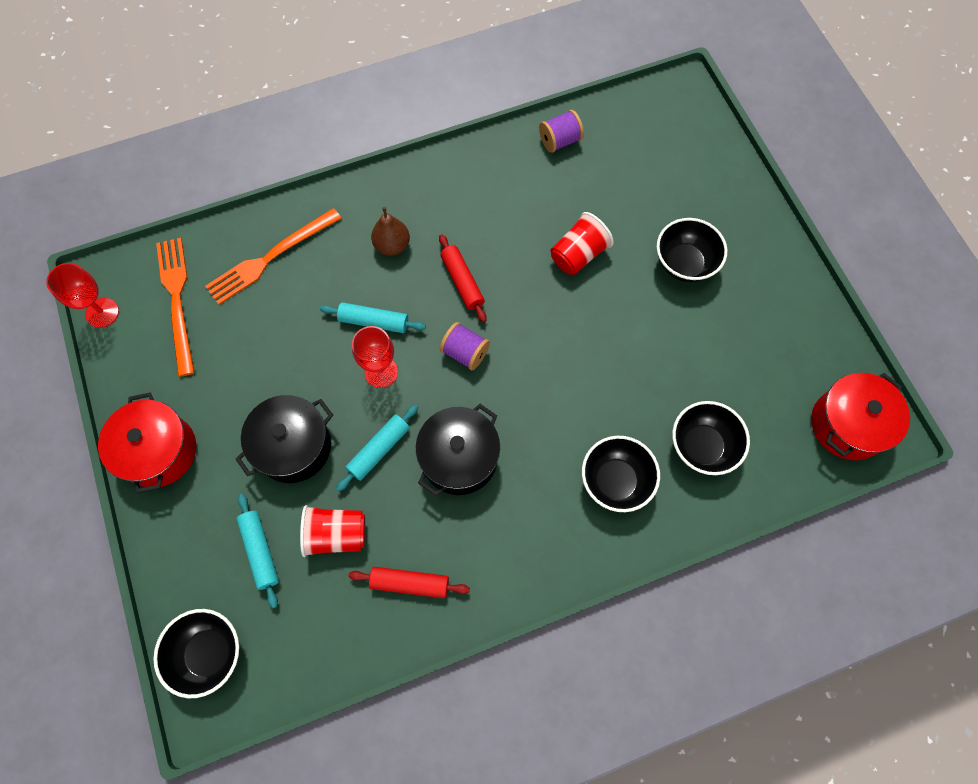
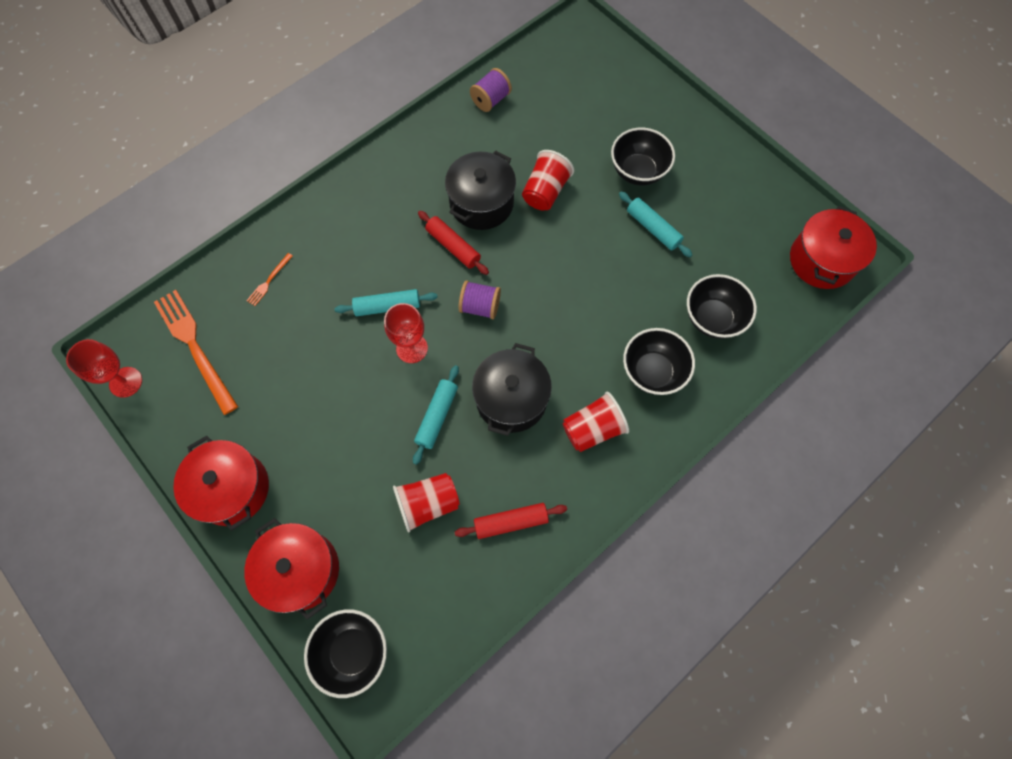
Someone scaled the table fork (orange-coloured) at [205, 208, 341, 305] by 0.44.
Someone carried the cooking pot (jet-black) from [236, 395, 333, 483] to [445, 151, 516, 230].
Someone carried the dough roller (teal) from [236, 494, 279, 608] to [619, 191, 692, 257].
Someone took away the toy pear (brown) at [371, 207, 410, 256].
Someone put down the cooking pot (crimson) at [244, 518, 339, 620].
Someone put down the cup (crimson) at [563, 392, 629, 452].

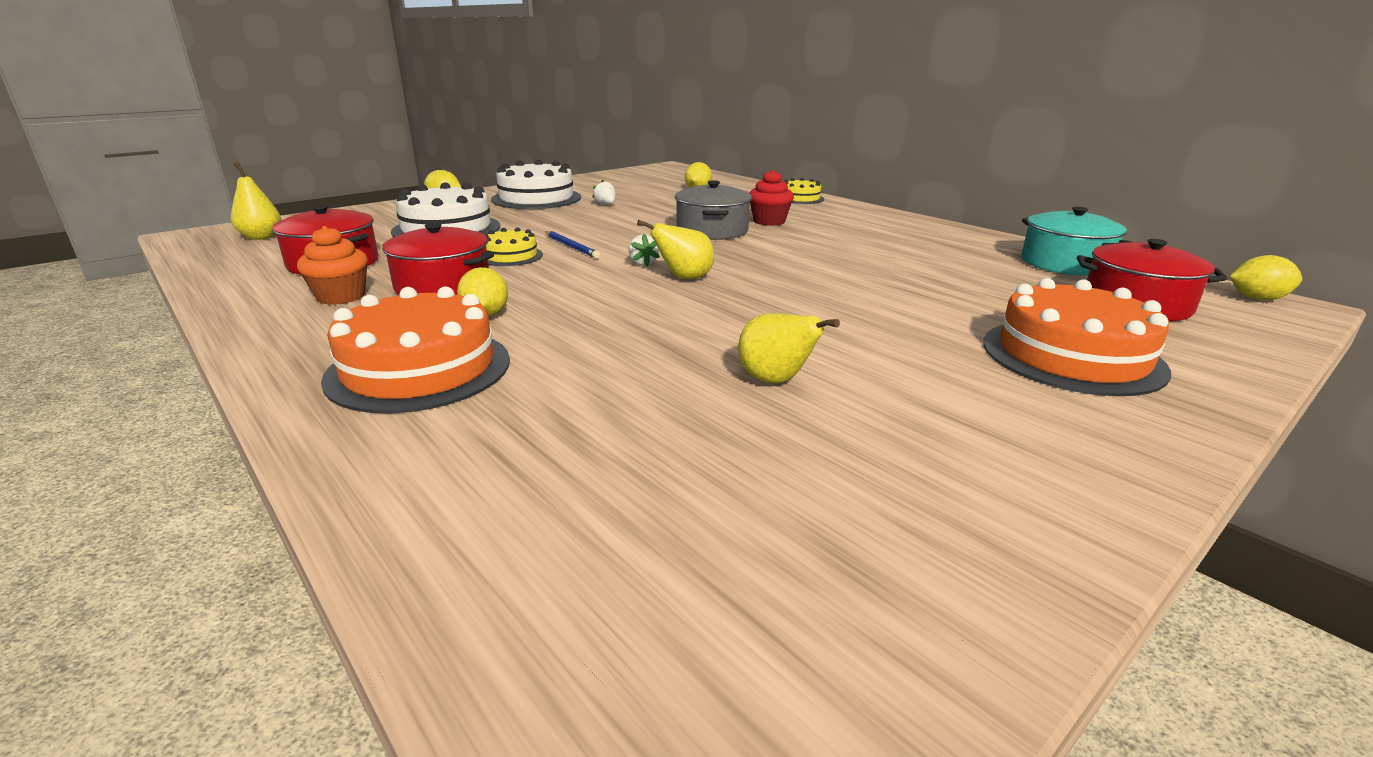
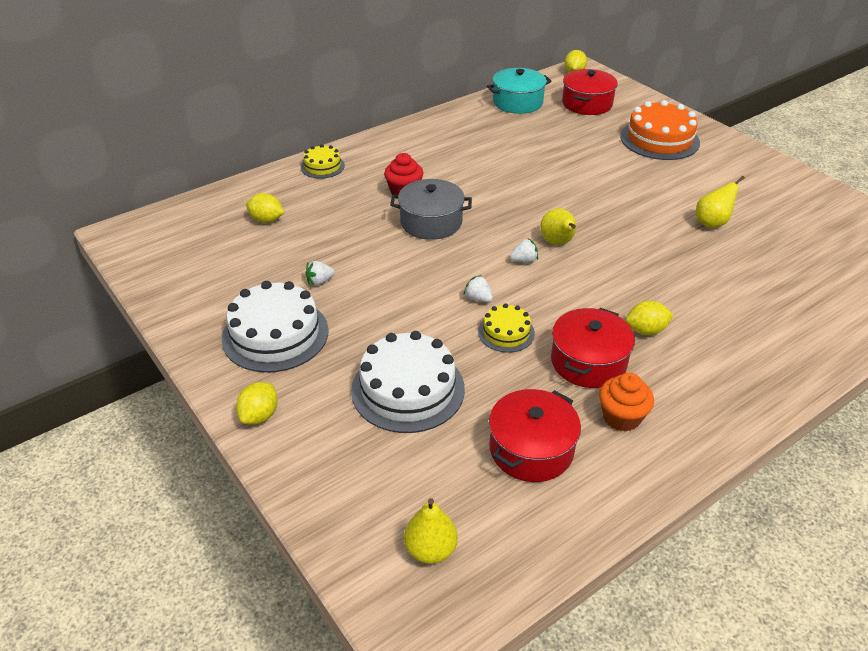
Someone took away the gateau (orange-coloured) at [321, 286, 510, 414].
Someone swapped the pencil (cobalt) at [545, 231, 600, 259] for the strawberry (snow-white) at [464, 275, 493, 302].

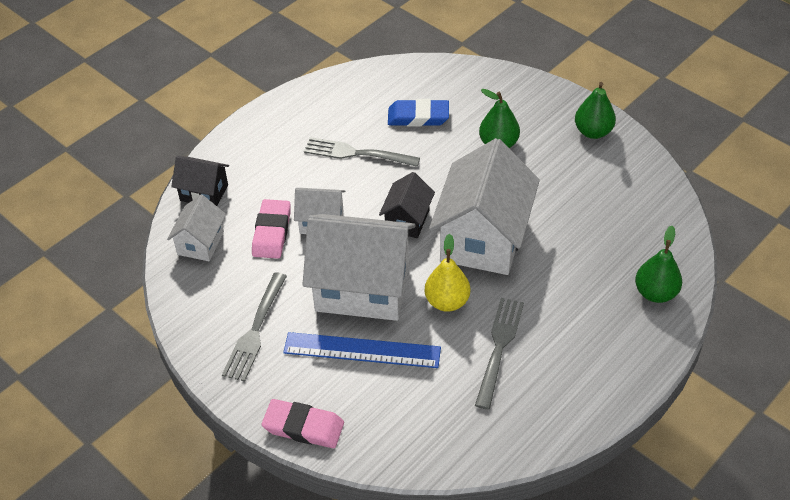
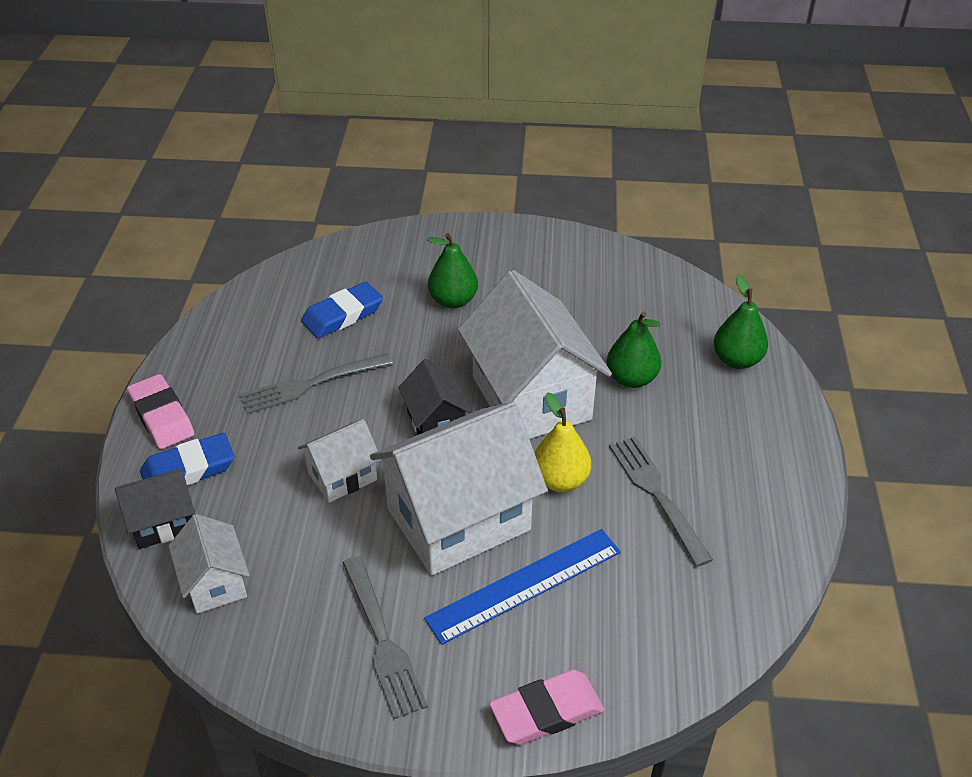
Someone carried the gum eraser (rosy) from [252, 199, 291, 259] to [127, 374, 194, 449].
Someone carried the toy pear (leaf-green) from [575, 82, 616, 139] to [607, 311, 661, 388].
Someone put down the gum eraser (cobalt) at [140, 433, 235, 485].

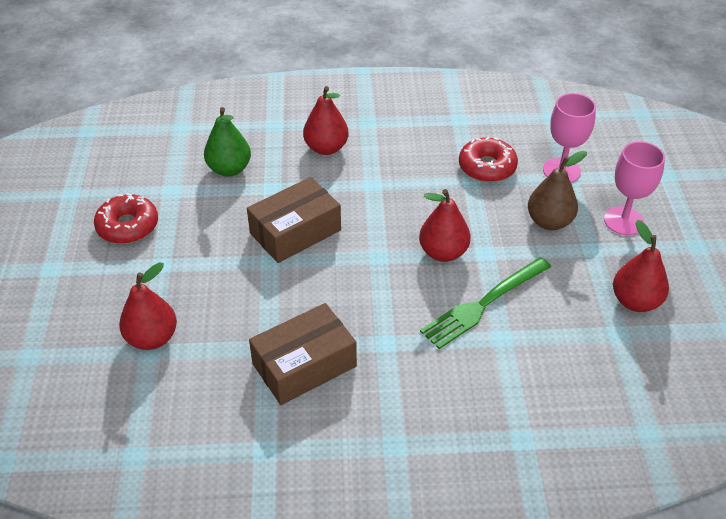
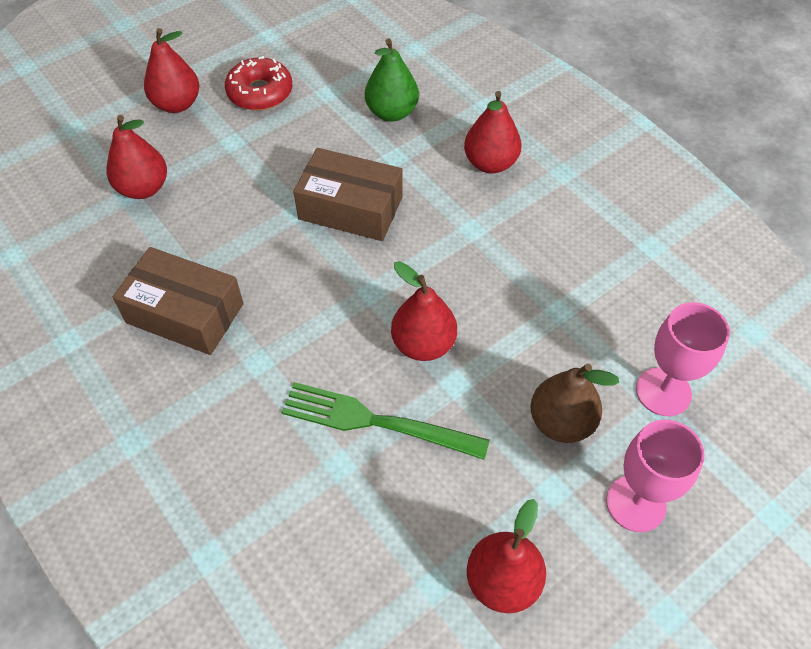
Someone took away the donut (crimson) at [459, 137, 518, 182].
Someone put down the toy pear (crimson) at [144, 28, 199, 113].

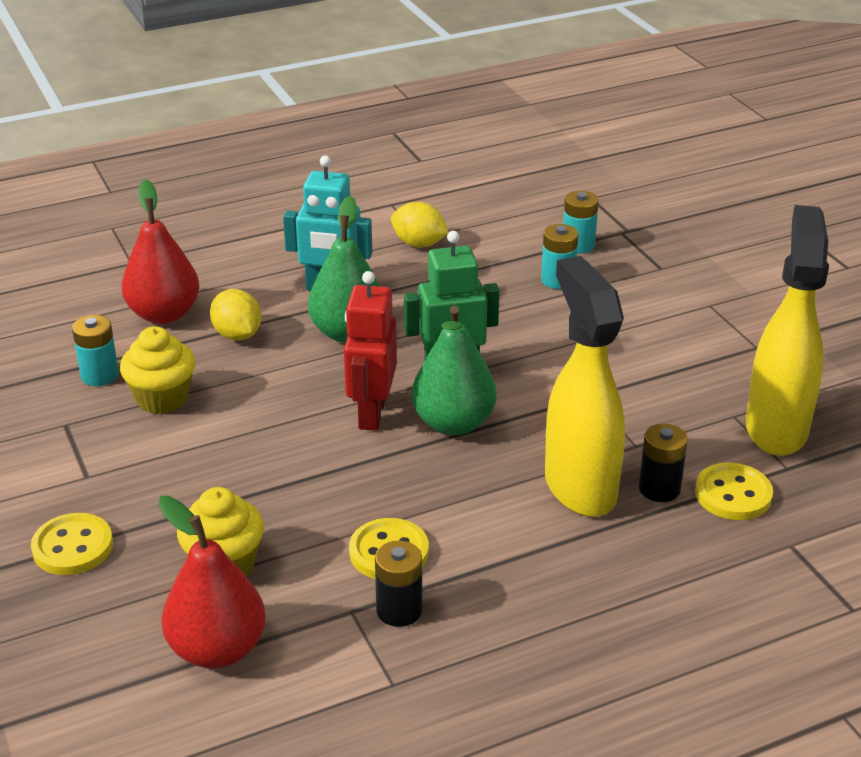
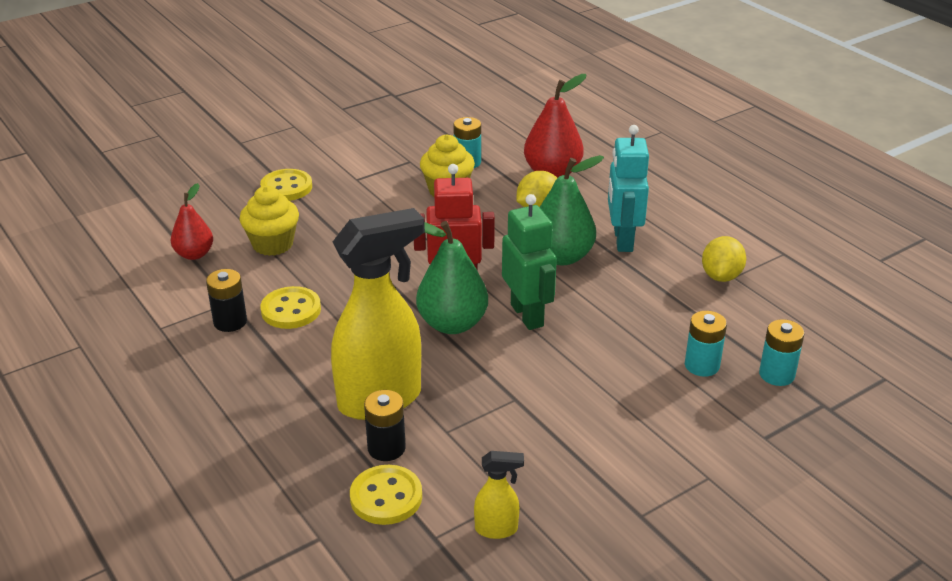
Someone scaled the toy pear (crimson) at [158, 496, 266, 669] by 0.63.
Someone scaled the spray bottle (bright yellow) at [746, 205, 829, 456] by 0.43.

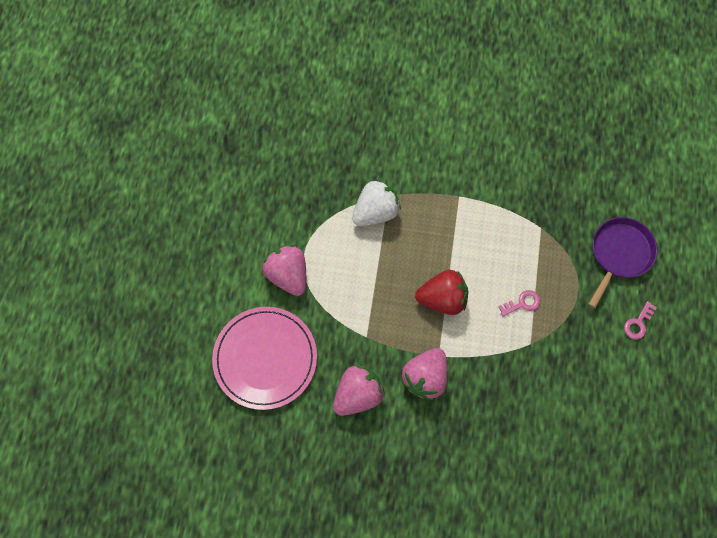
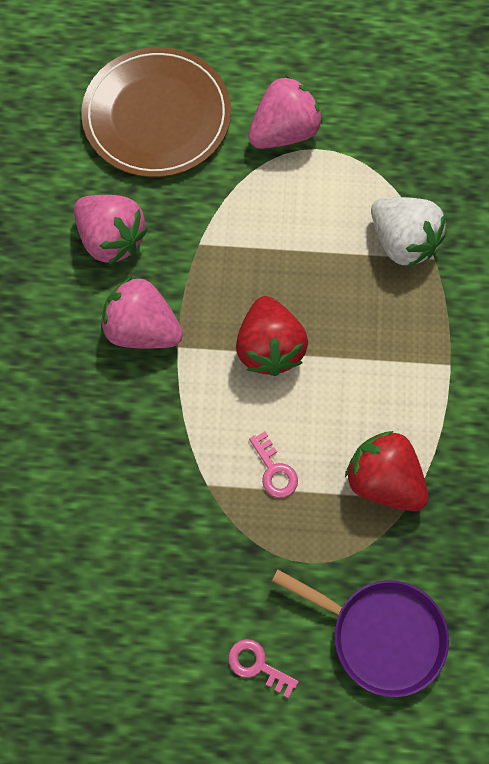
Someone repainted the plate (rosy) at [212, 307, 317, 410], which became the plate (brown) at [81, 47, 231, 177].
Someone put down the strawberry (crimson) at [345, 431, 428, 511].

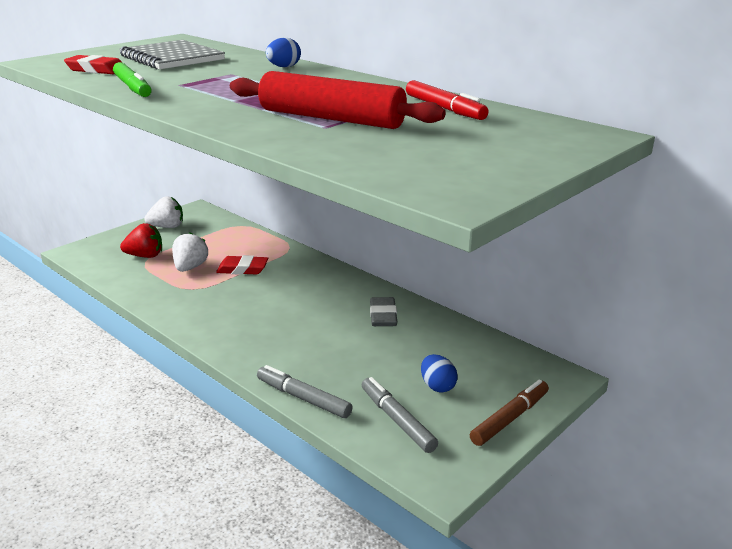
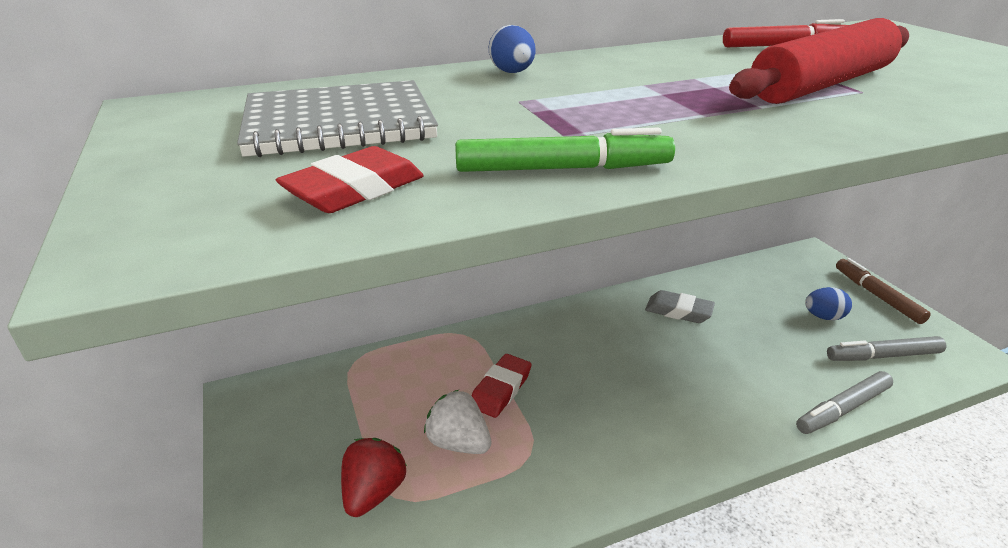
Someone took away the strawberry (snow-white) at [144, 196, 183, 228].

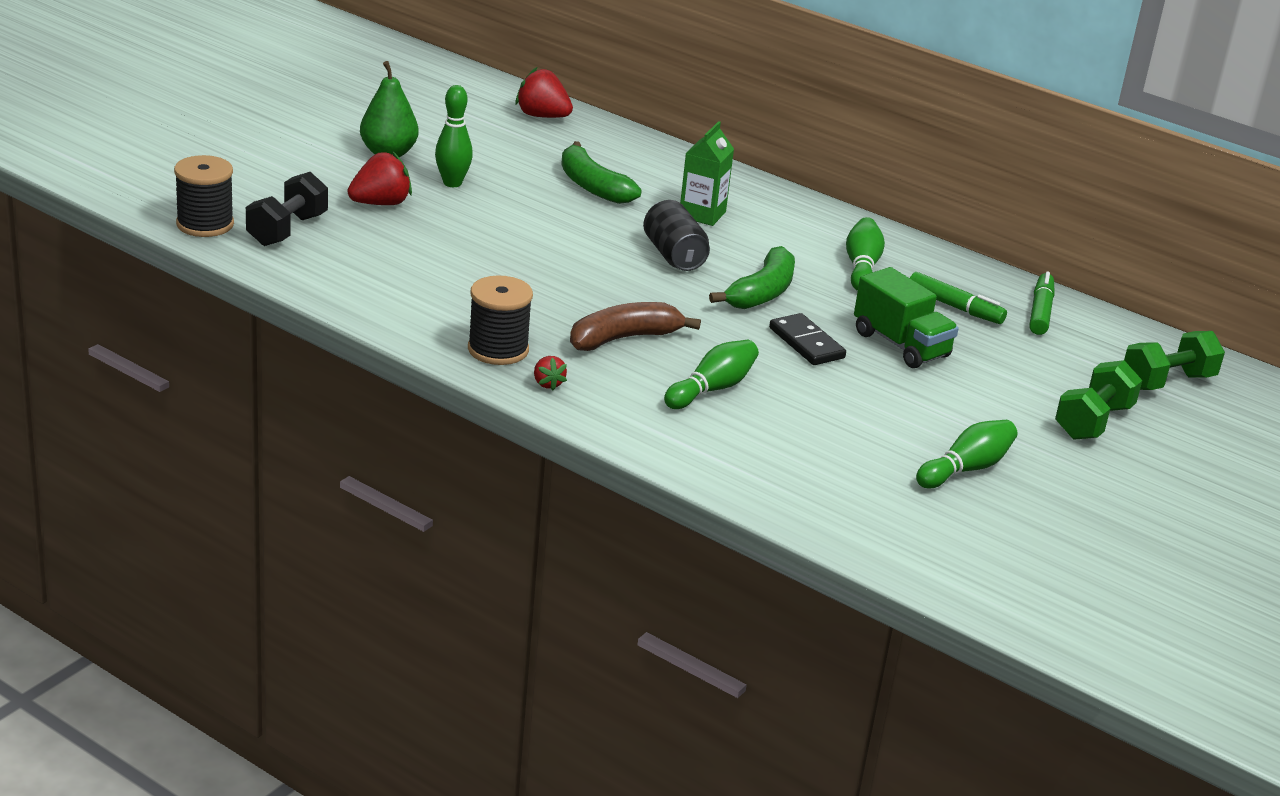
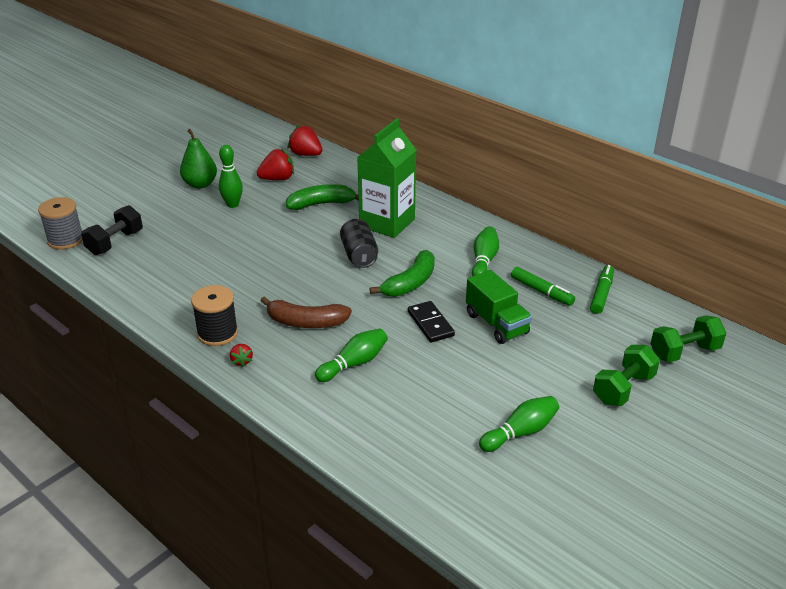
Someone repainted the bobbin (jet-black) at [174, 155, 234, 237], which became the bobbin (gray) at [38, 197, 83, 250].
Someone carried the strawberry (crimson) from [347, 151, 412, 205] to [257, 148, 294, 180].
Someone rotated the toy banana (leaf-green) at [561, 141, 642, 204] by 105 degrees clockwise.
Someone rotated the toy banana (brown) at [570, 302, 701, 351] by 150 degrees counterclockwise.
Someone scaled the carton (leaf-green) at [680, 121, 734, 226] by 1.73.

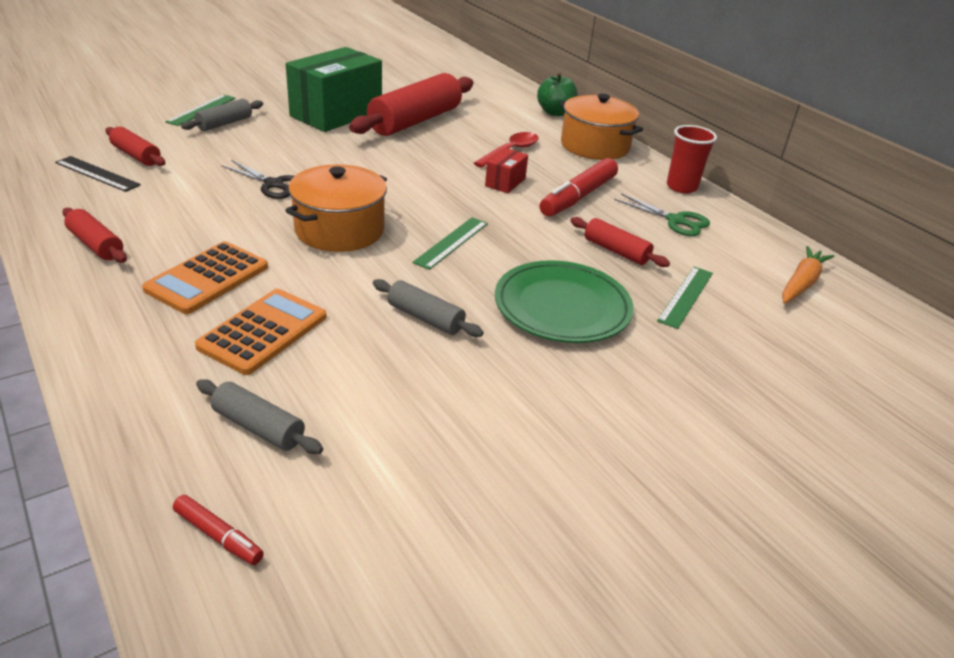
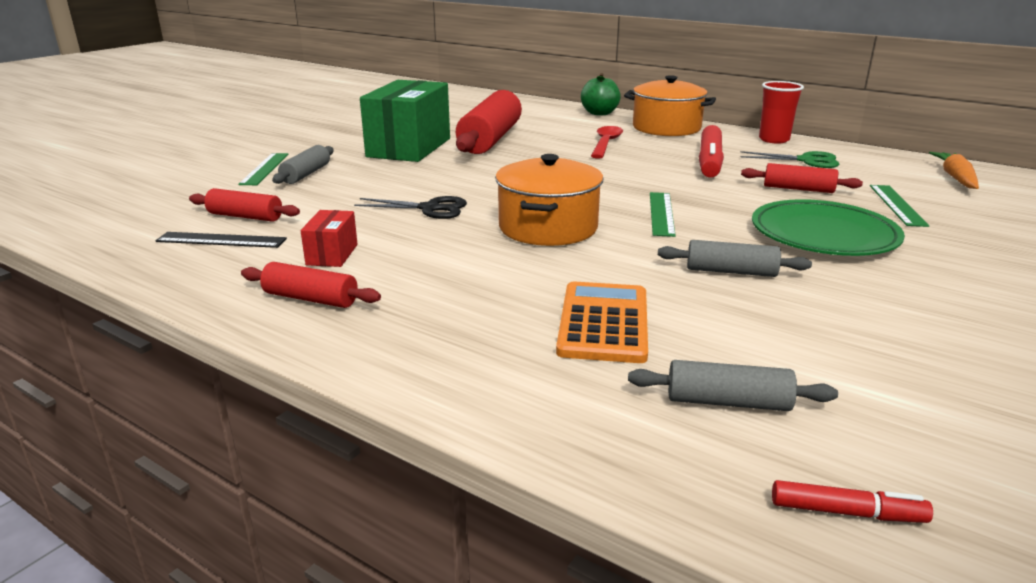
Someone took away the calculator (orange-coloured) at [142, 241, 268, 314].
Someone carried the parcel (crimson) from [485, 148, 528, 193] to [301, 210, 358, 267].

